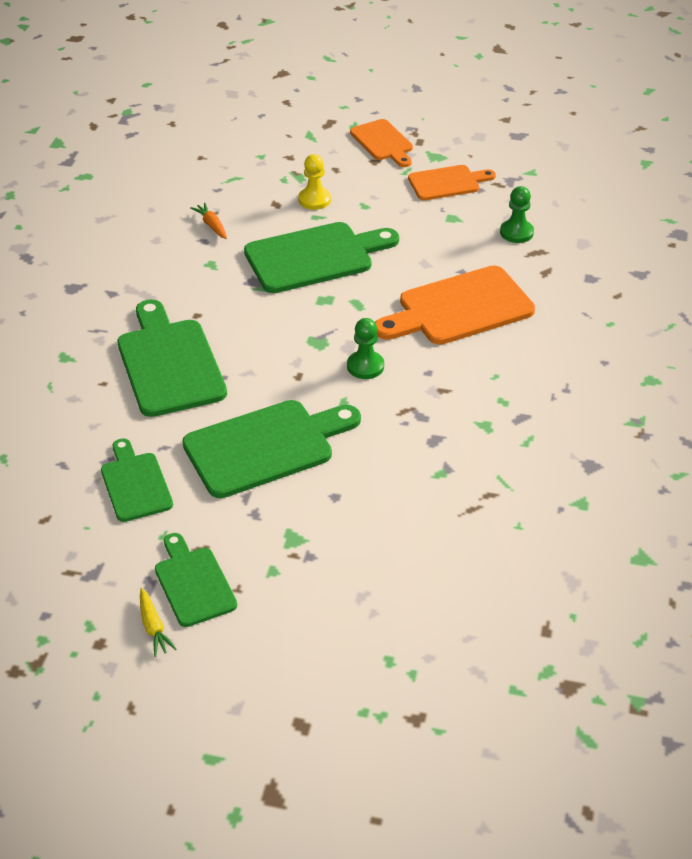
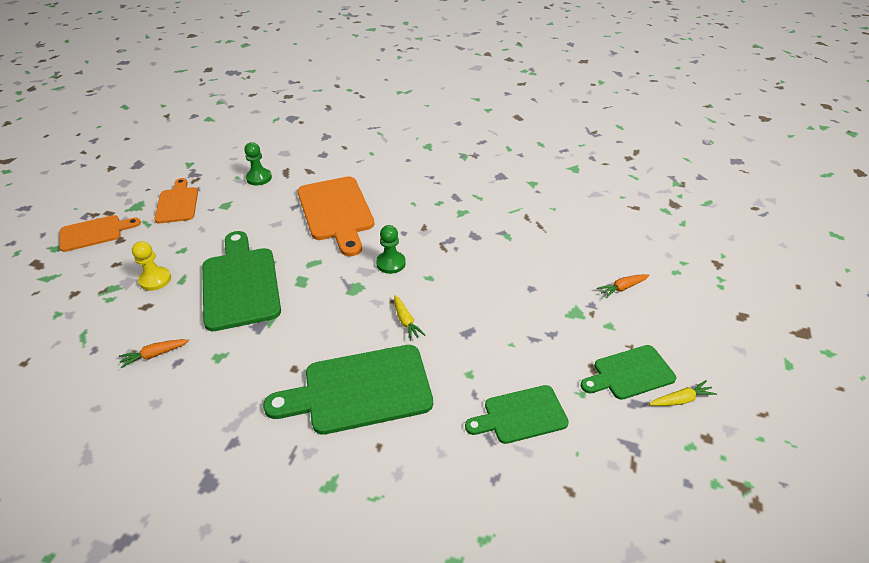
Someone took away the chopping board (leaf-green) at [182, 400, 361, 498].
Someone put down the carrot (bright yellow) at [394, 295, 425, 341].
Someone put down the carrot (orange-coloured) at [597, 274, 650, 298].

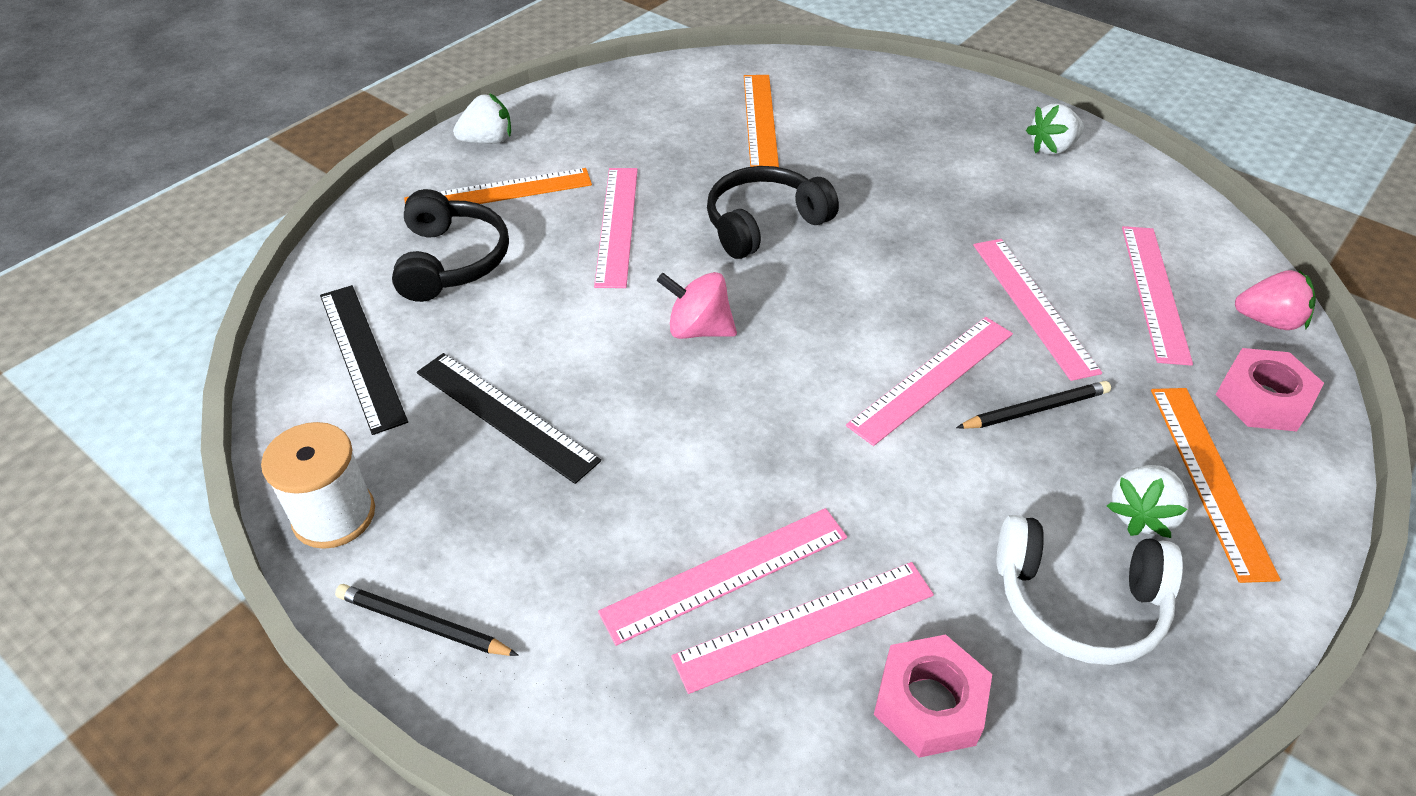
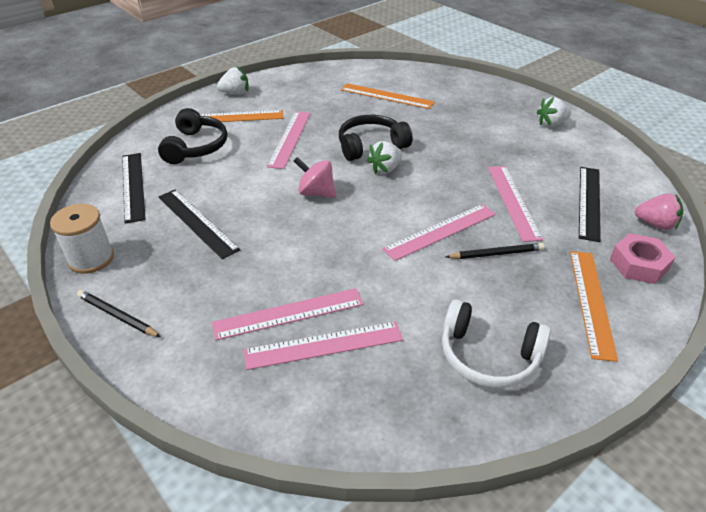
Someone rotated the ruler (orange-coloured) at [744, 75, 779, 167] by 75 degrees counterclockwise.
Someone took away the nut (rosy) at [874, 635, 992, 758].
Someone carried the strawberry (snow-white) from [1107, 465, 1189, 538] to [367, 141, 402, 174].
Someone repainted the ruler (rosy) at [1122, 226, 1193, 366], which became the ruler (jet-black) at [579, 167, 601, 242].

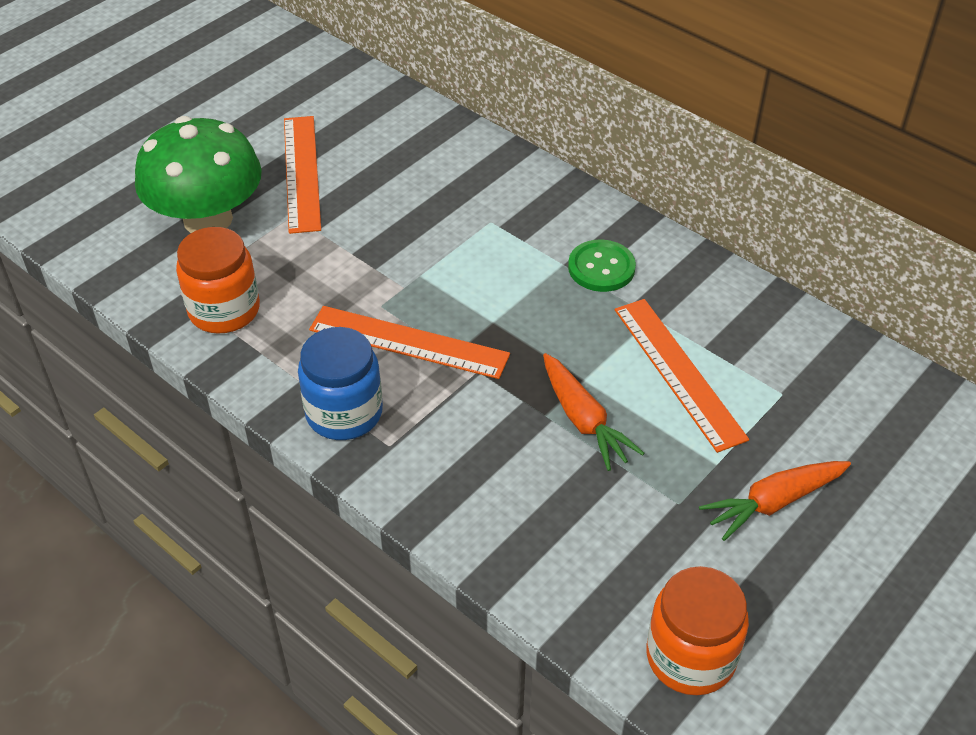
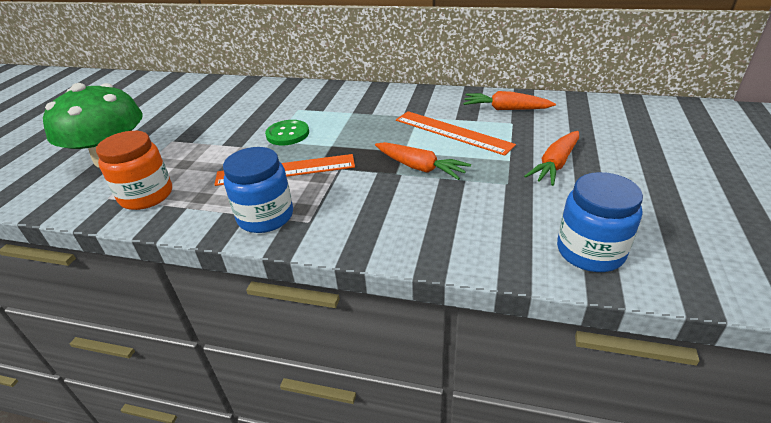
Someone took away the ruler (orange-coloured) at [284, 116, 321, 234].
Someone carried the shirt button (leaf-green) from [568, 240, 636, 292] to [265, 120, 309, 146].
Someone repainted the preserve jar (orange-coloured) at [646, 566, 749, 695], which became the preserve jar (cobalt) at [557, 172, 643, 272].
Someone put down the carrot (orange-coloured) at [463, 91, 556, 110].

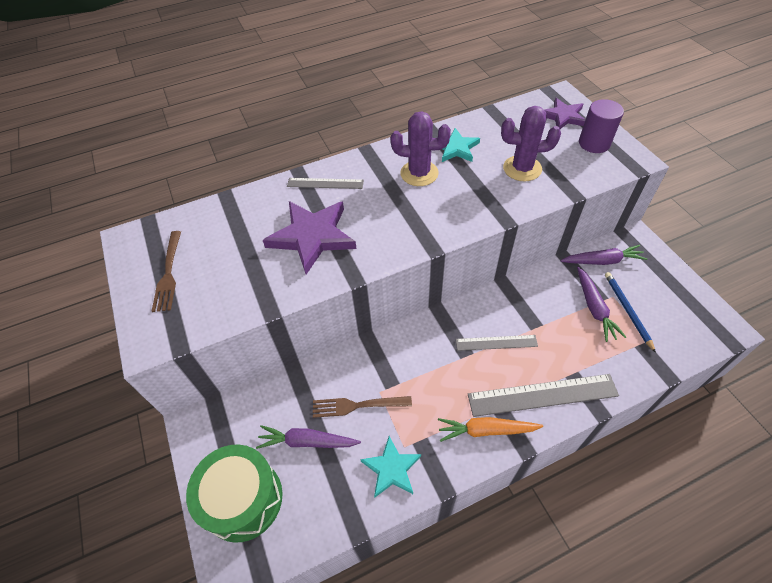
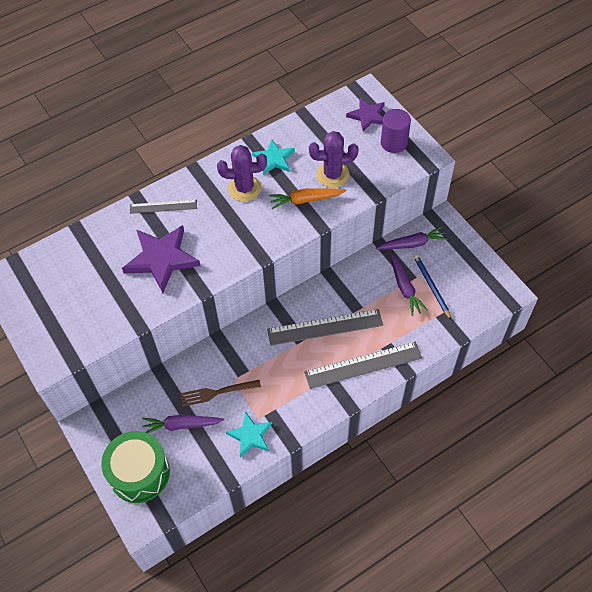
Someone took away the table fork (brown) at [152, 231, 181, 312].
Someone carried the carrot (orange-coloured) from [438, 417, 543, 442] to [269, 188, 347, 209].
Someone scaled the ruler (gray) at [456, 335, 538, 351] by 1.72.

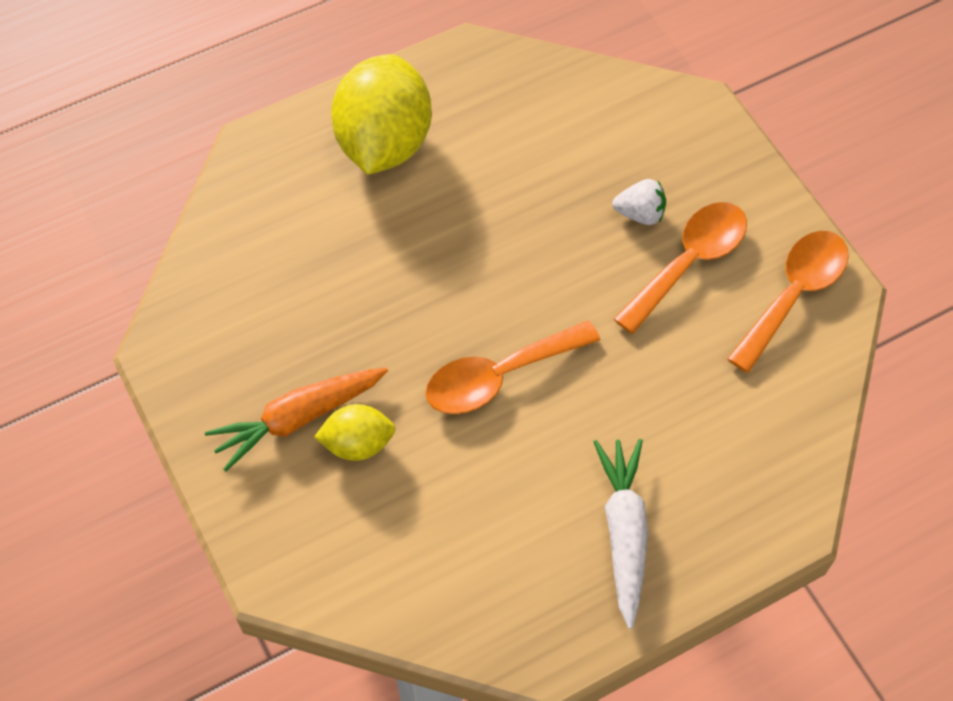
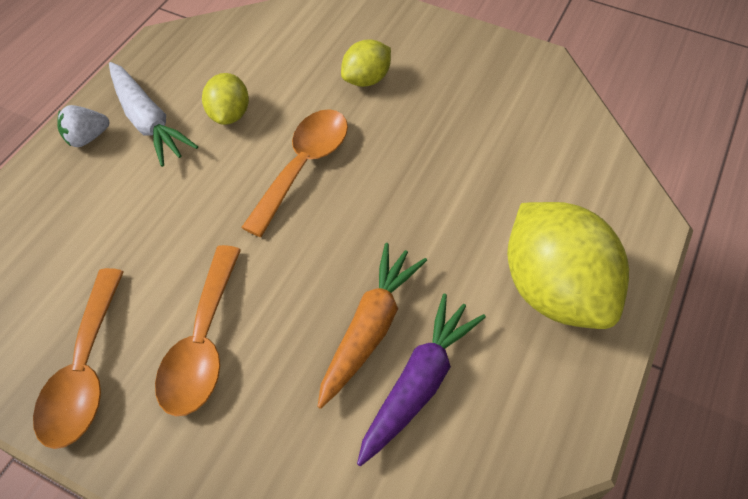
Someone carried the carrot (orange-coloured) from [205, 367, 388, 471] to [317, 243, 427, 409].
Someone carried the strawberry (snow-white) from [612, 179, 666, 225] to [57, 105, 109, 147].
Someone put down the lemon (bright yellow) at [202, 73, 249, 125].
Someone put down the carrot (purple) at [357, 294, 486, 466].

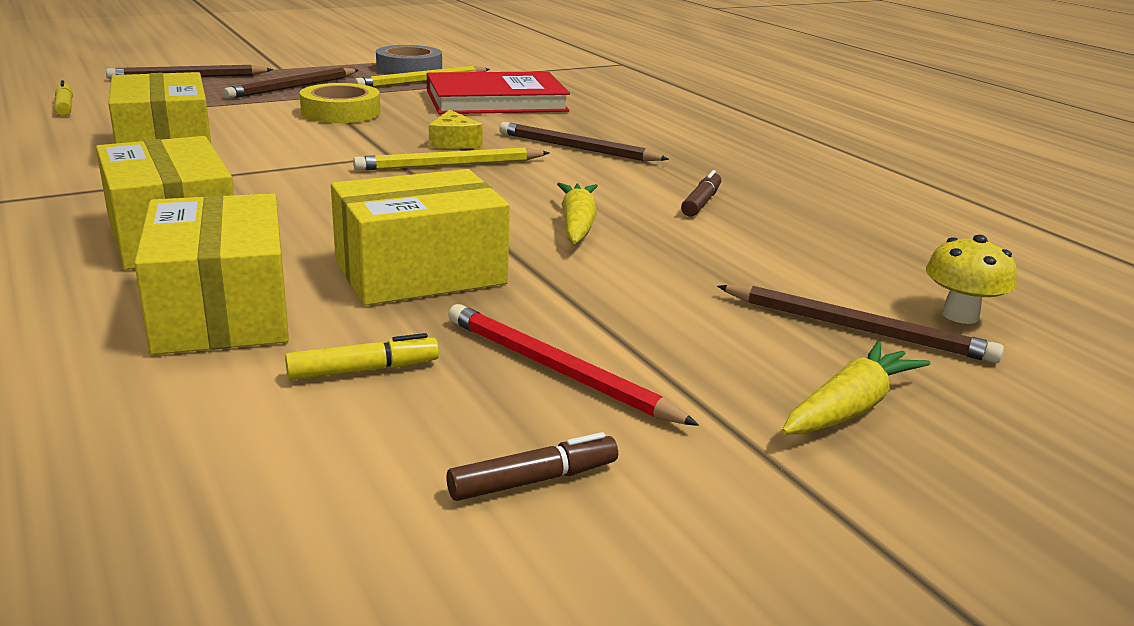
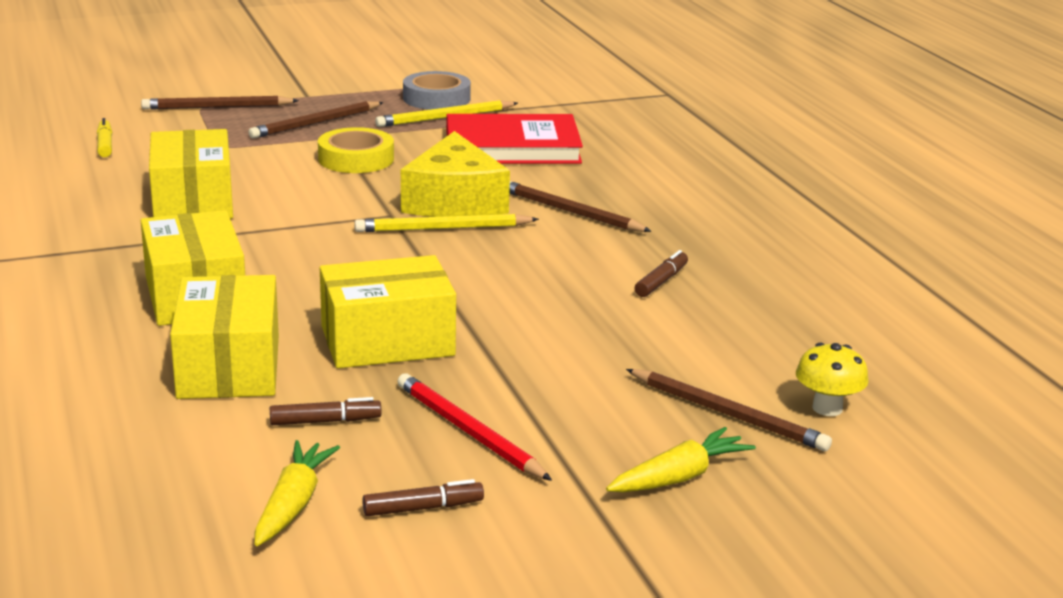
Someone repainted the marker pen (bright yellow) at [285, 333, 439, 380], which became the marker pen (brown) at [270, 397, 382, 425].
Someone scaled the cheese (bright yellow) at [429, 110, 483, 149] by 2.11.
Someone carried the carrot (bright yellow) from [557, 183, 598, 244] to [254, 440, 340, 546].

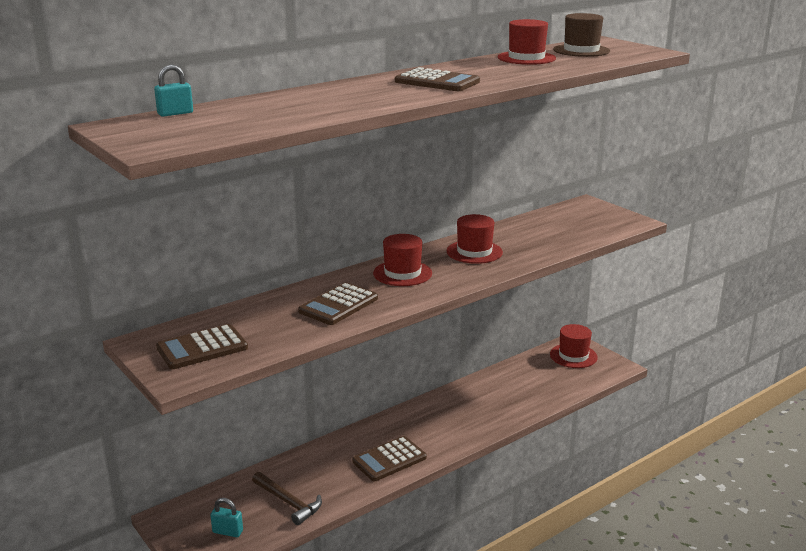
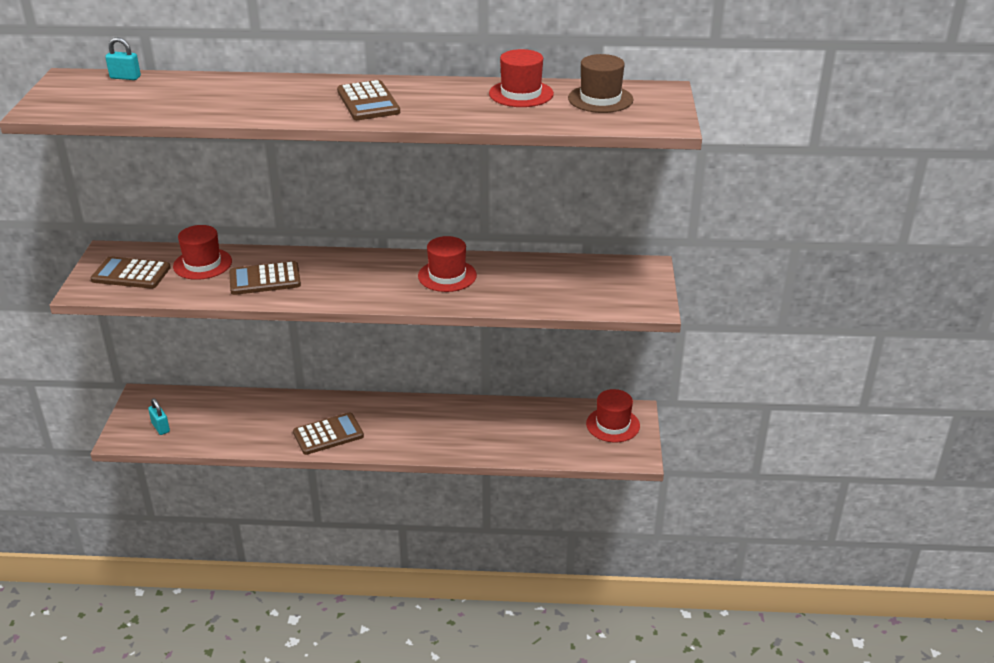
Someone took away the hammer (brown) at [252, 472, 322, 525].
Someone rotated the calculator (brown) at [352, 436, 427, 481] by 150 degrees clockwise.
Someone carried the hat (crimson) from [373, 234, 432, 286] to [173, 225, 232, 280].

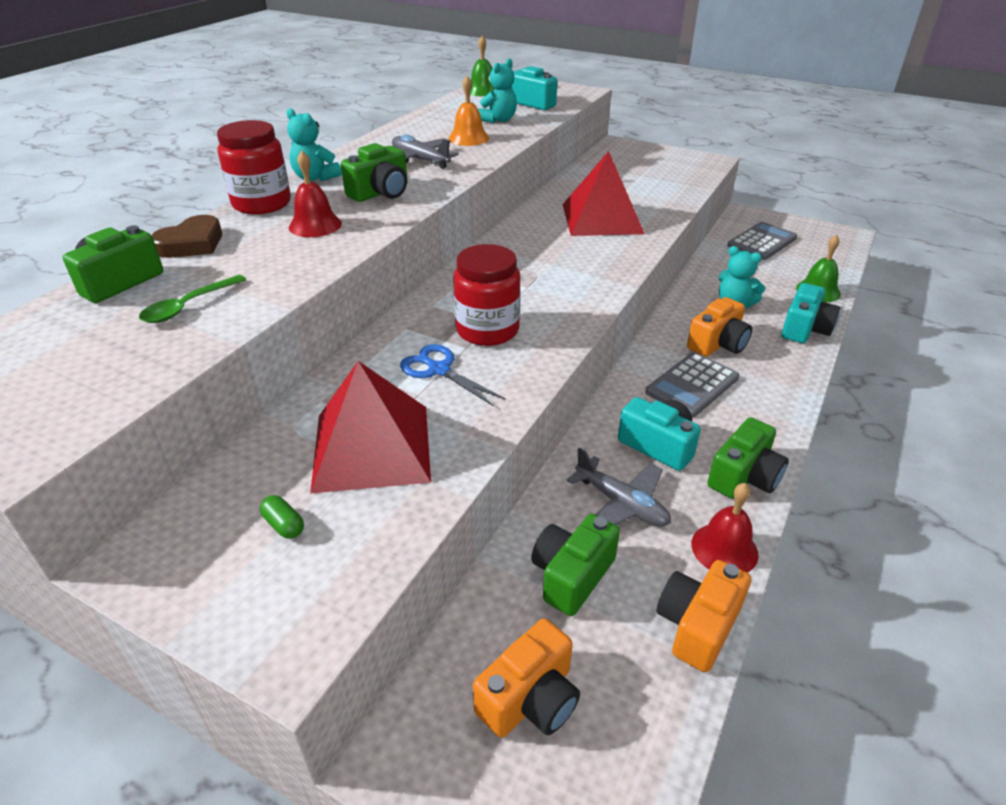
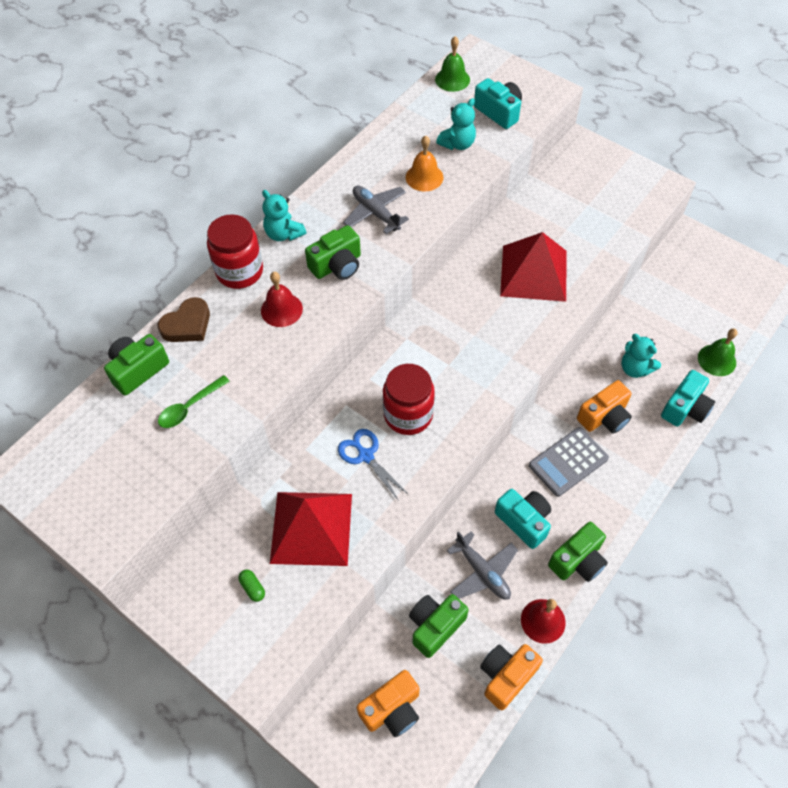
Someone took away the calculator (gray) at [727, 222, 797, 260].

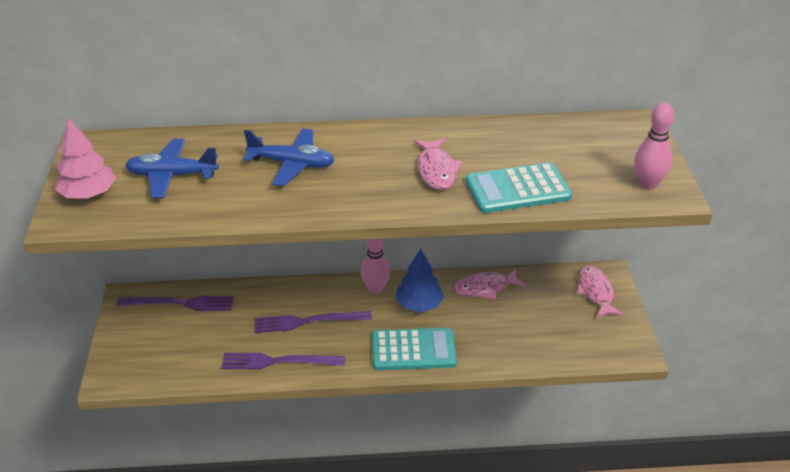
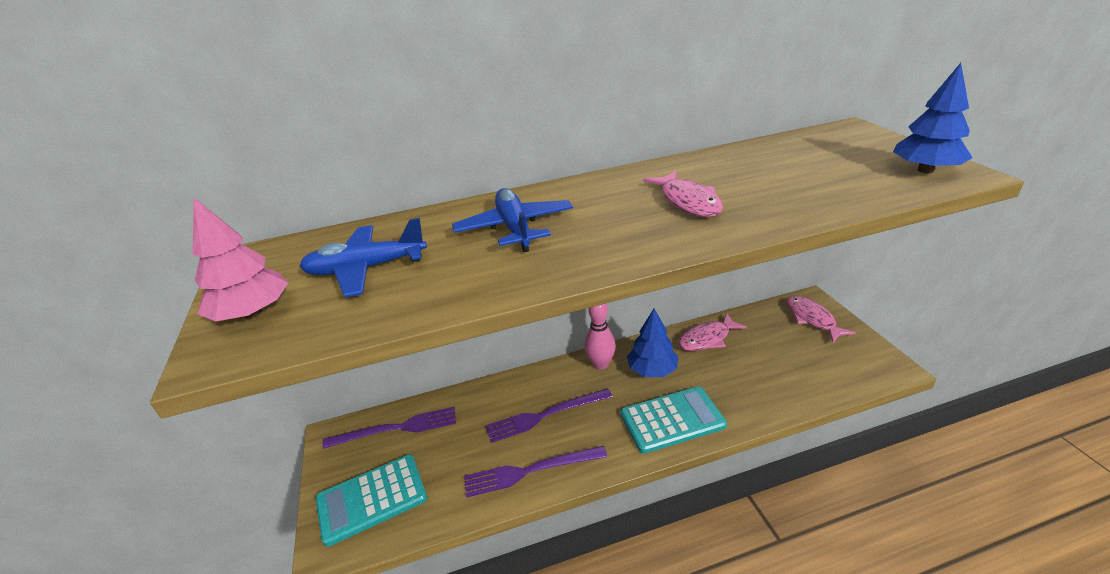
Someone rotated the aeroplane (cobalt) at [244, 128, 335, 186] by 105 degrees counterclockwise.
Someone carried the calculator (teal) from [465, 162, 572, 213] to [315, 455, 427, 547].
Someone swapped the tenpin (rosy) at [634, 103, 674, 190] for the tree (cobalt) at [893, 63, 973, 173].

